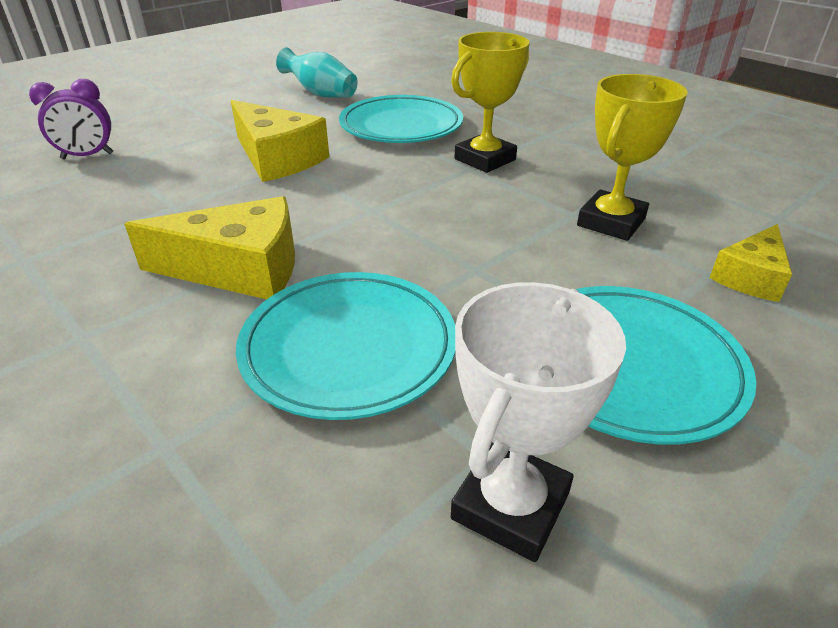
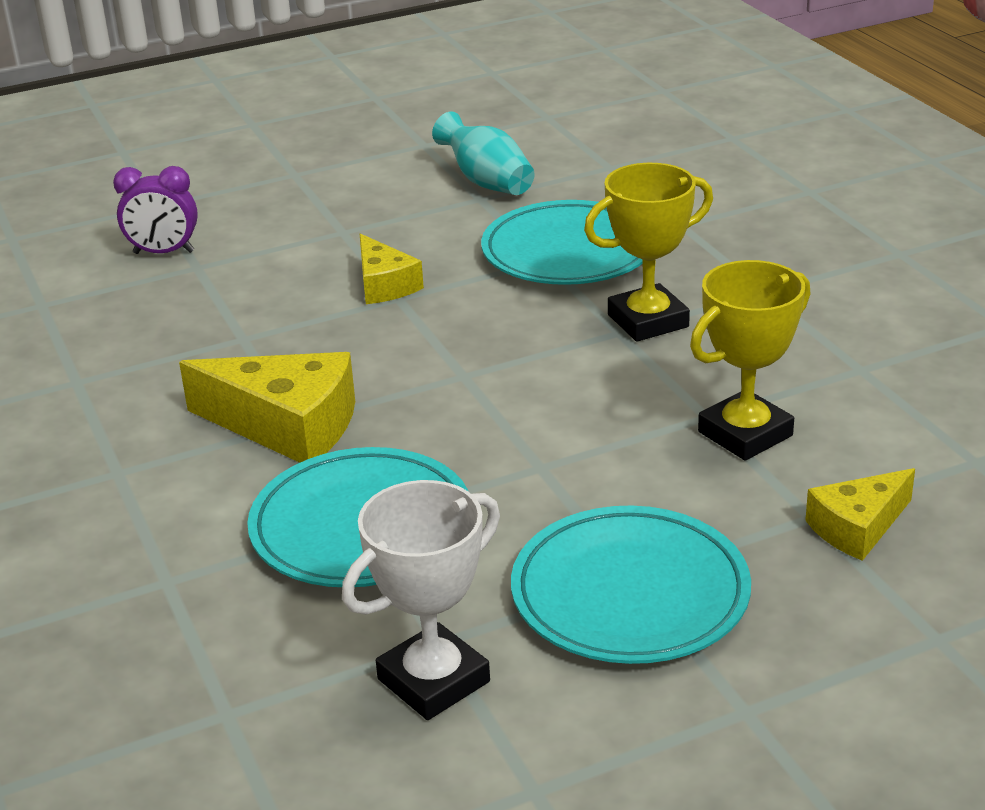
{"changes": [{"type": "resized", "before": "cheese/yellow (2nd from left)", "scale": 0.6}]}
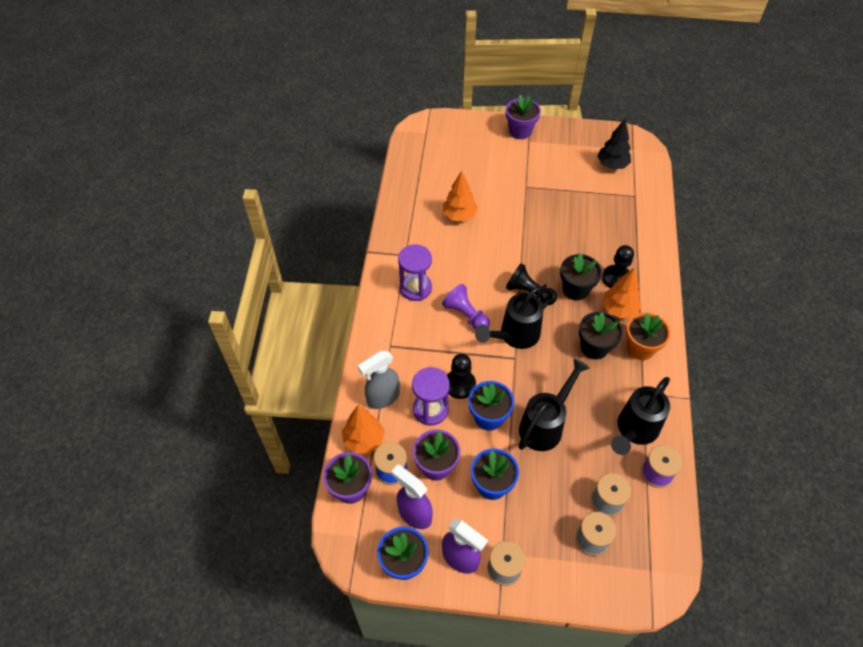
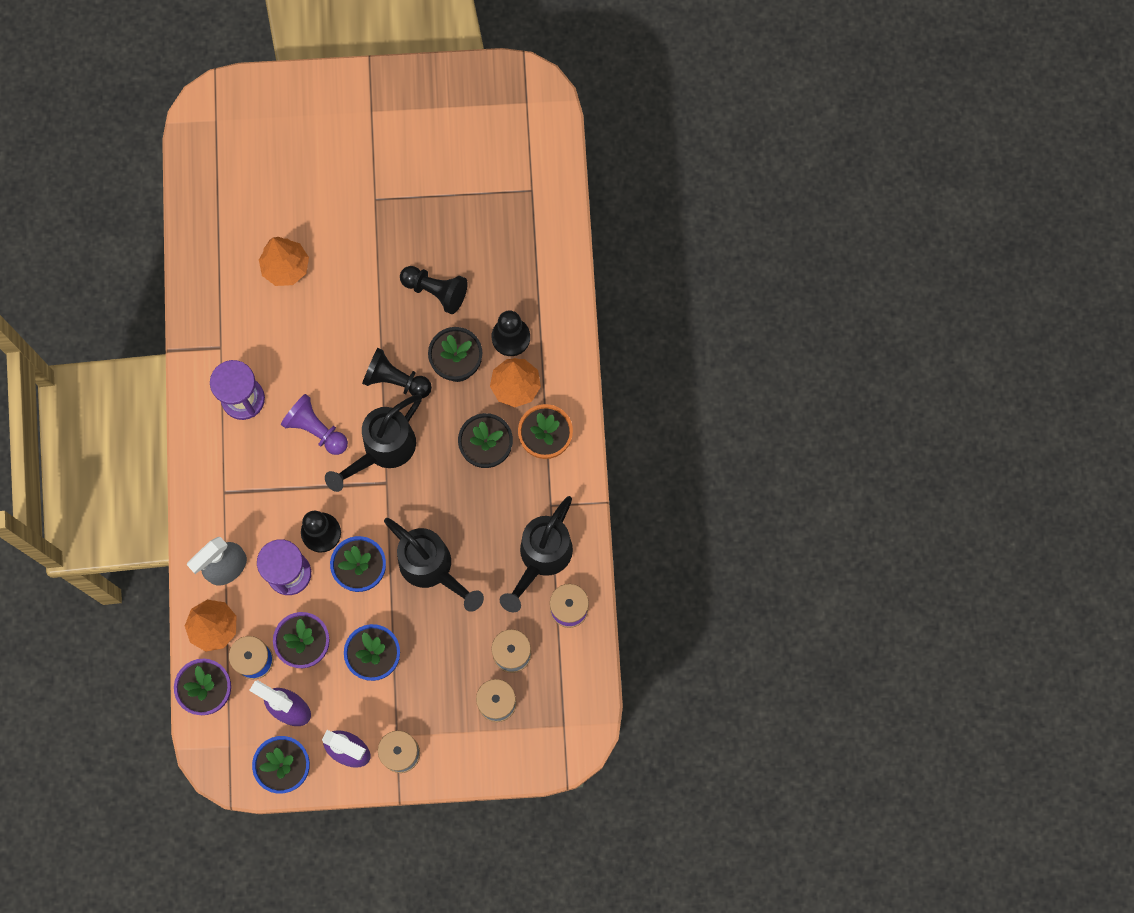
{"changes": [{"type": "turned", "before": "watering can/black (2nd from left)", "turn": 105}, {"type": "added", "after": "pawn/black (3rd from left)"}, {"type": "removed", "before": "flower pot/purple (3rd from left)"}, {"type": "removed", "before": "tree/black"}]}
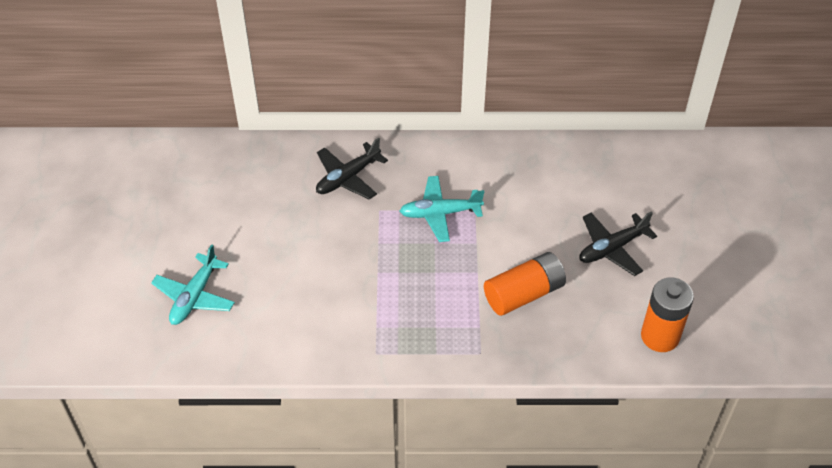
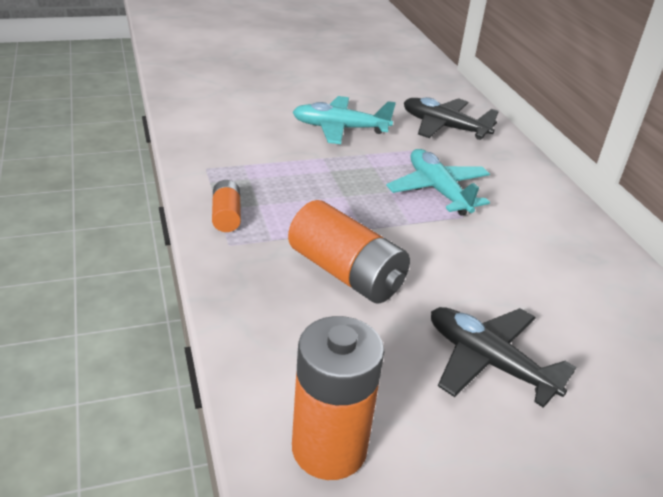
{"changes": [{"type": "added", "after": "battery/orange (1st from left)"}, {"type": "moved", "before": "plane/turquoise (1st from left)"}]}
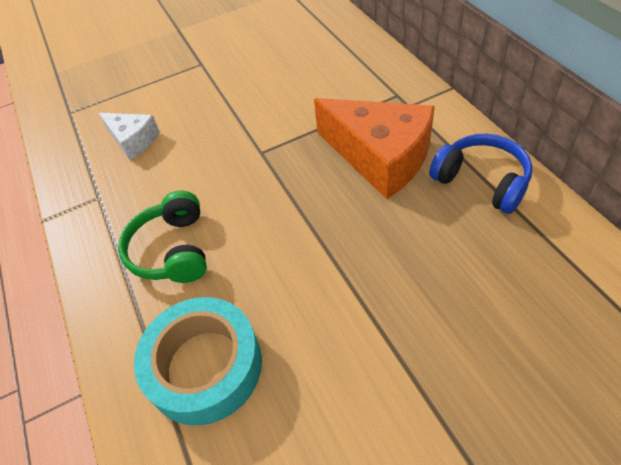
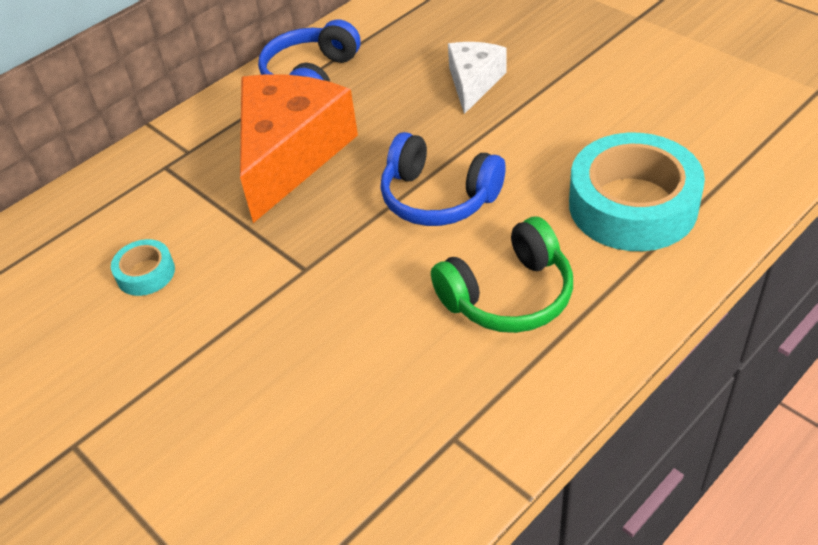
{"changes": [{"type": "added", "after": "tape/turquoise (1st from left)"}, {"type": "added", "after": "headphones/blue (2nd from left)"}, {"type": "moved", "before": "cheese/white"}]}
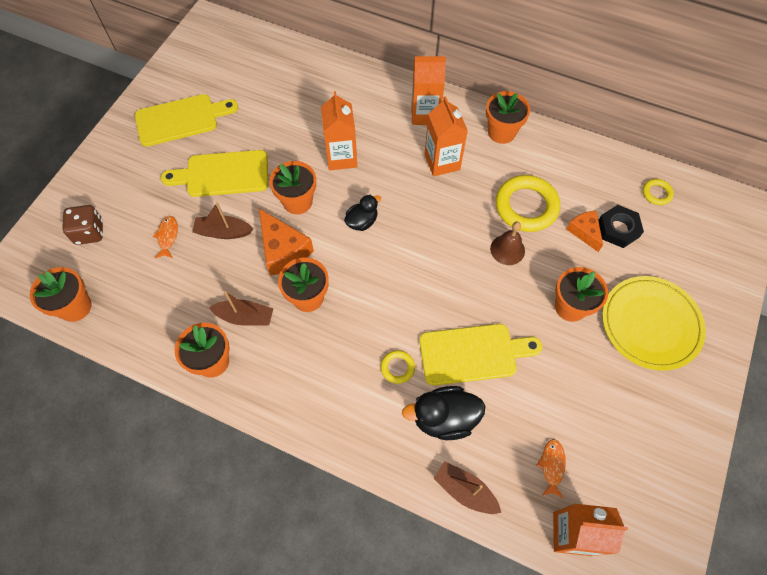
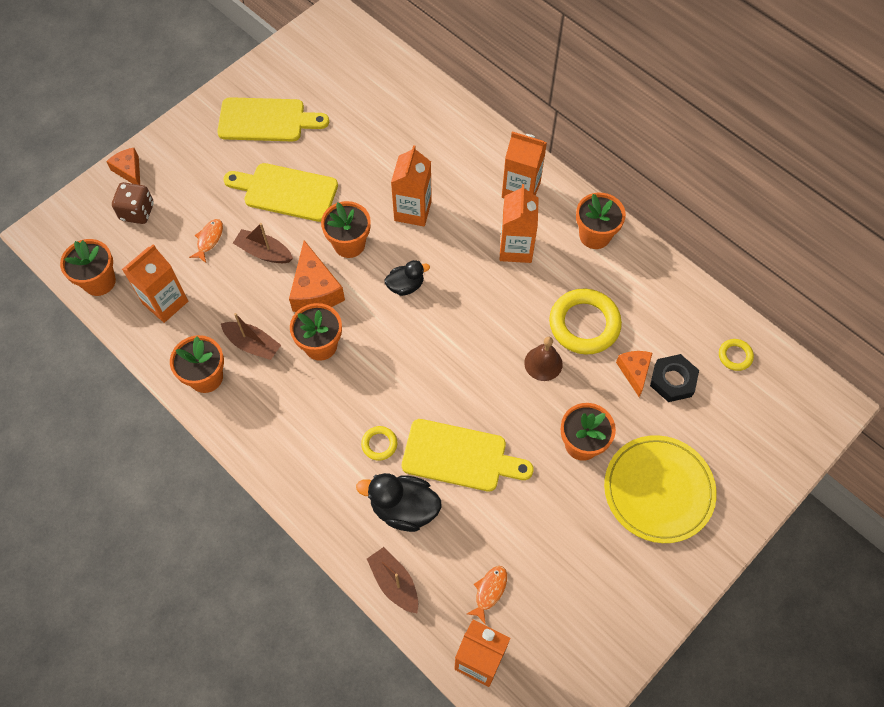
{"changes": [{"type": "added", "after": "cheese/orange (1st from left)"}, {"type": "added", "after": "carton/orange (1st from left)"}]}
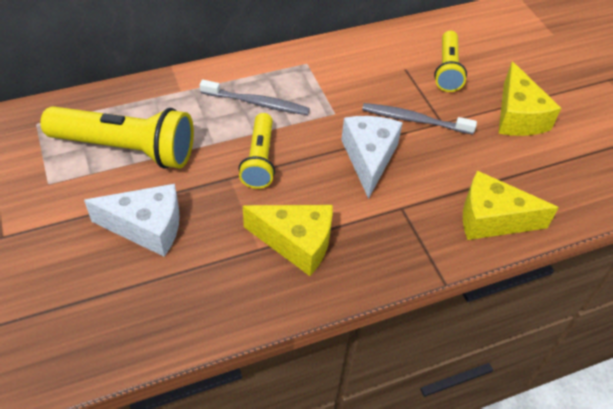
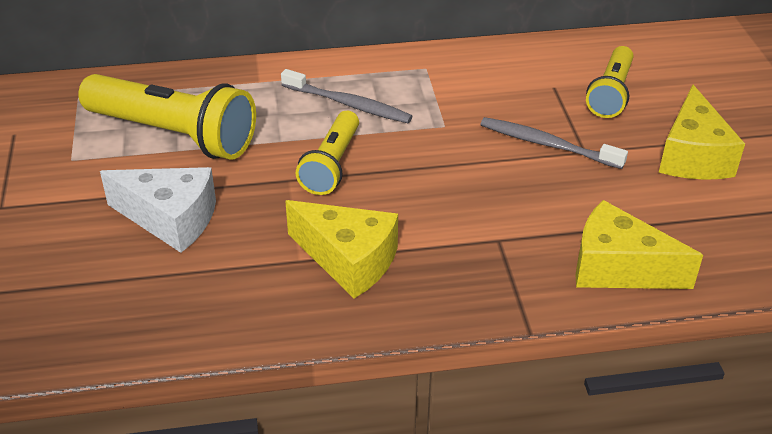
{"changes": [{"type": "removed", "before": "cheese/white (2nd from left)"}]}
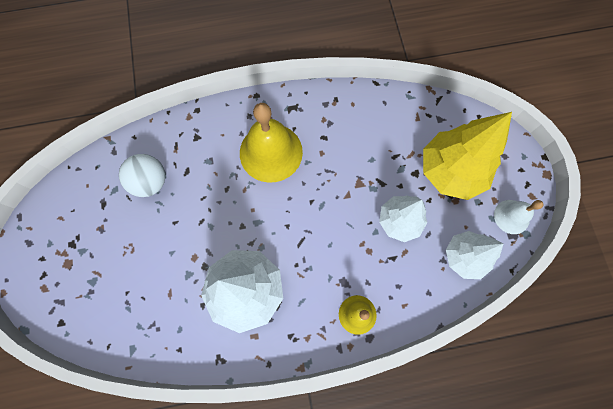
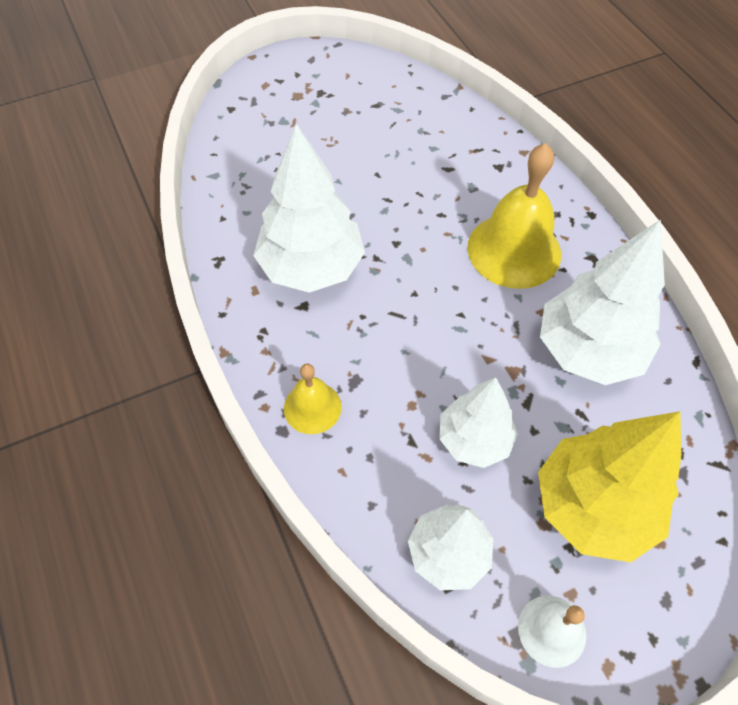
{"changes": [{"type": "added", "after": "tree/white (4th from left)"}, {"type": "removed", "before": "ball/white"}]}
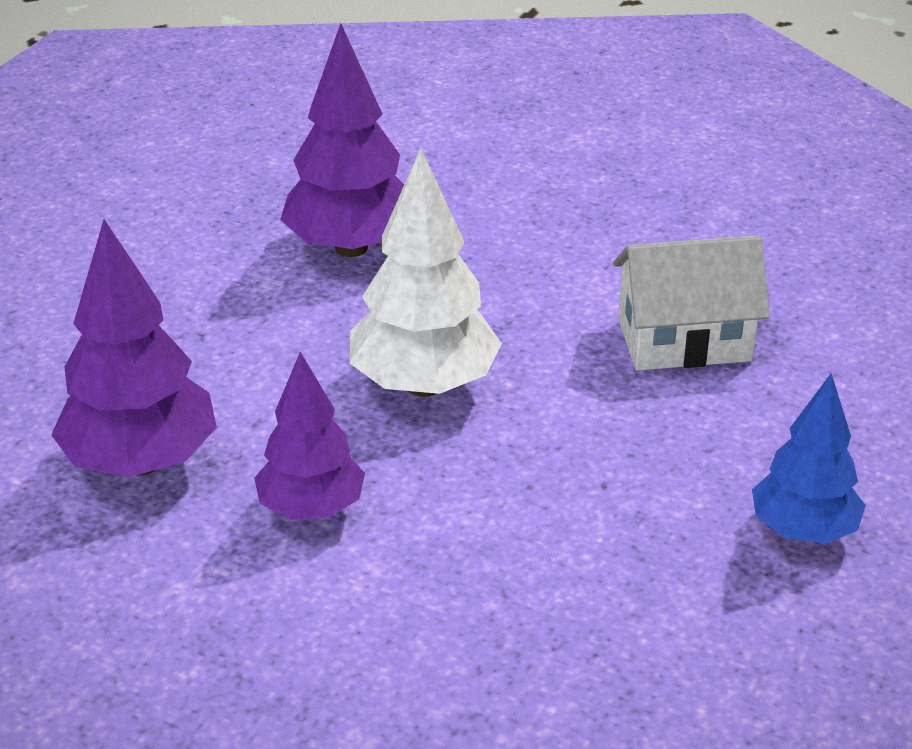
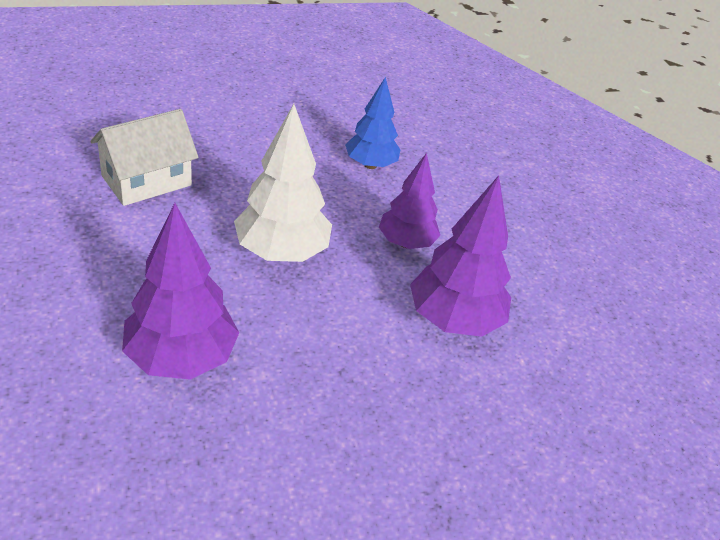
{"changes": [{"type": "turned", "before": "house/white", "turn": -75}, {"type": "moved", "before": "tree/blue"}]}
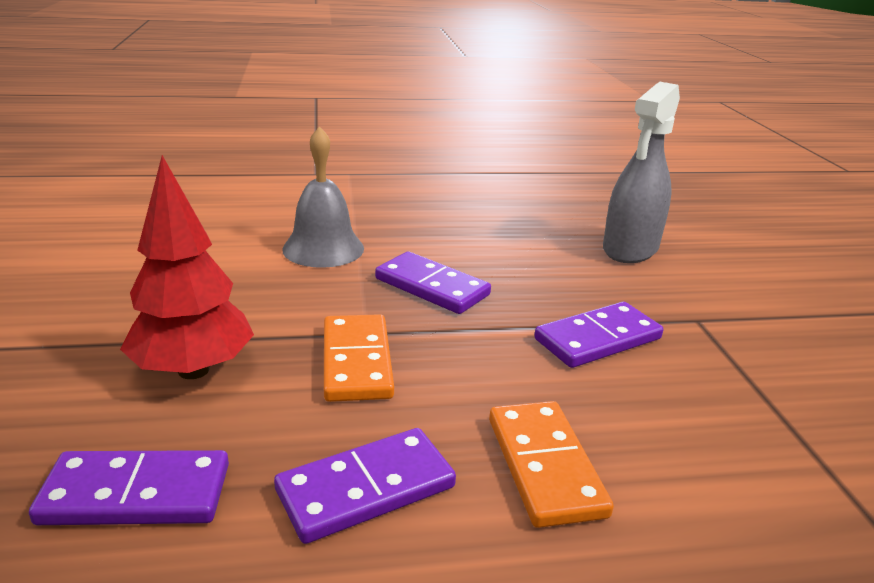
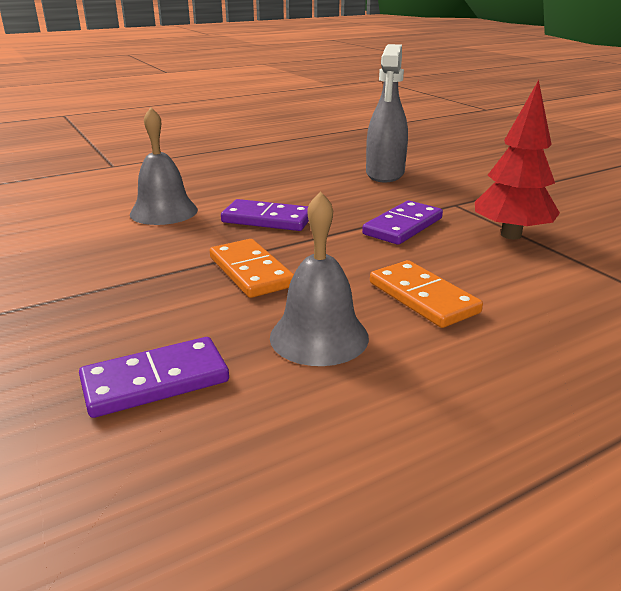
{"changes": [{"type": "replaced", "before": "domino/purple (2nd from left)", "after": "bell/grey (2nd from left)"}, {"type": "moved", "before": "tree/red"}]}
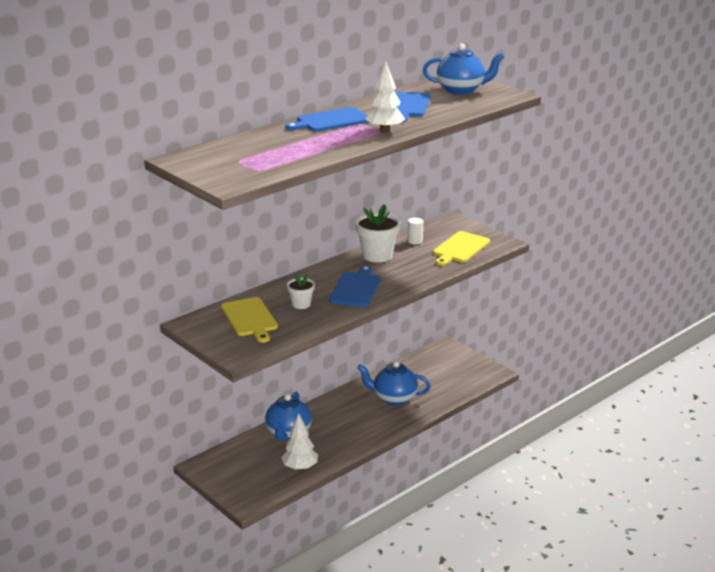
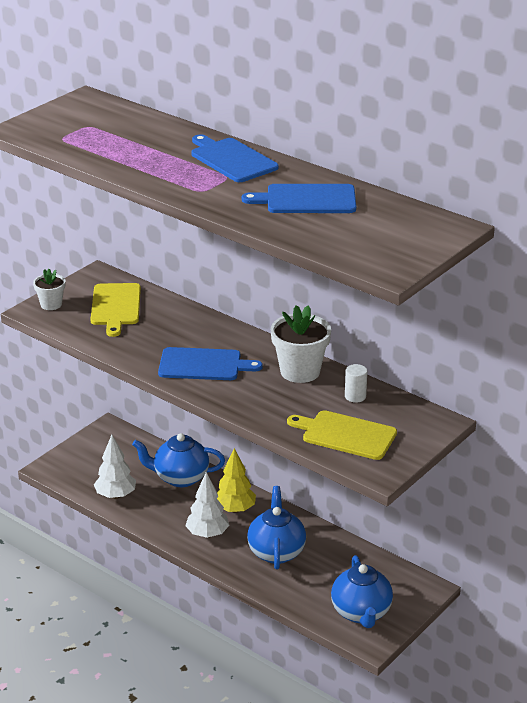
{"changes": [{"type": "moved", "before": "flower pot/white (1st from left)"}, {"type": "turned", "before": "cutting board/yellow (1st from left)", "turn": -60}, {"type": "moved", "before": "tree/white (2nd from left)"}, {"type": "added", "after": "tree/yellow"}, {"type": "moved", "before": "teapot/blue (3rd from left)"}]}
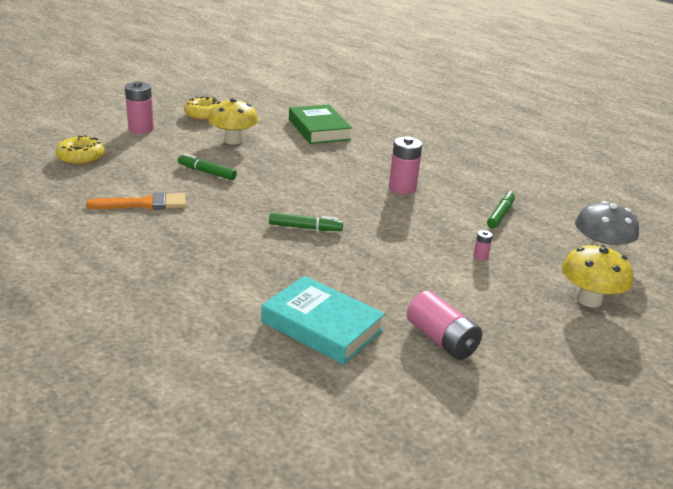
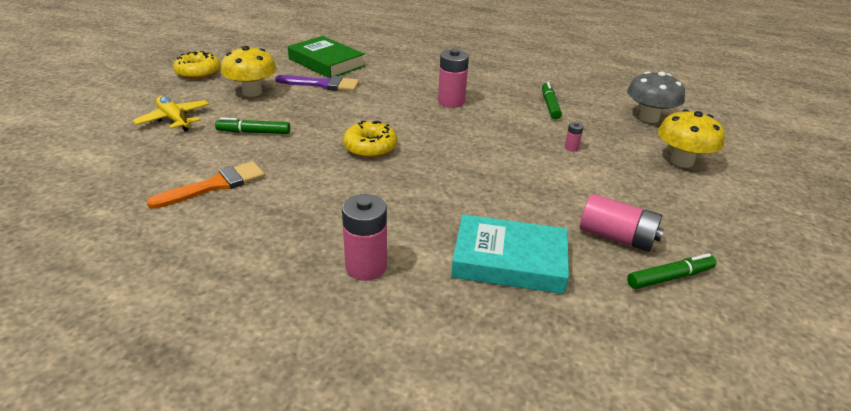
{"changes": [{"type": "added", "after": "plane/yellow"}, {"type": "added", "after": "brush/purple"}, {"type": "moved", "before": "battery/pink (1st from left)"}, {"type": "moved", "before": "donut/yellow (1st from left in the first image)", "after": "donut/yellow (2nd from left)"}, {"type": "moved", "before": "marker/green (2nd from left in the first image)", "after": "marker/green (3rd from left)"}]}
